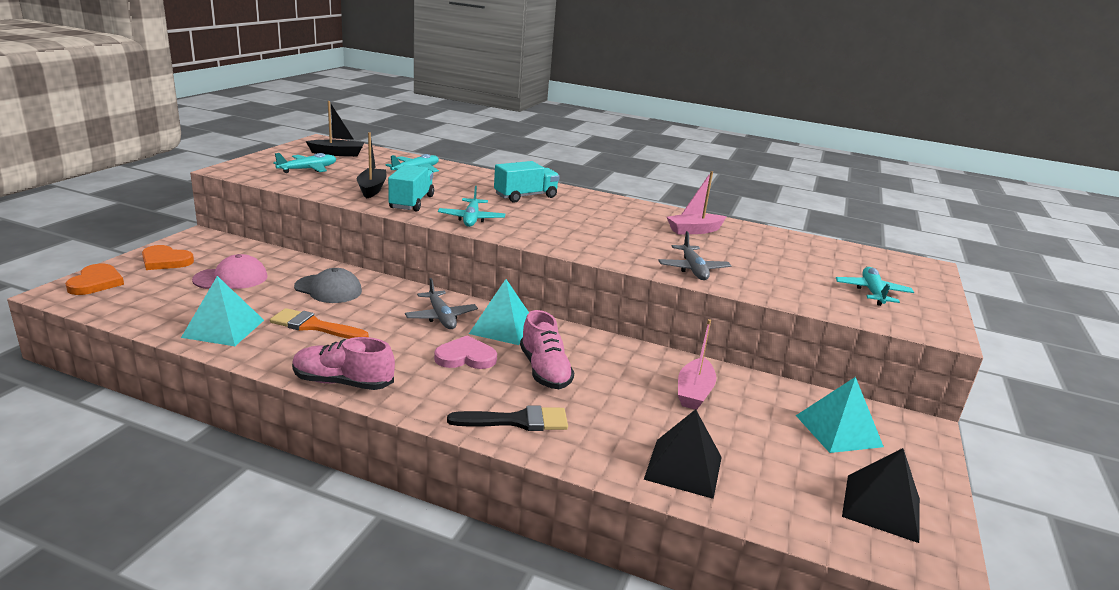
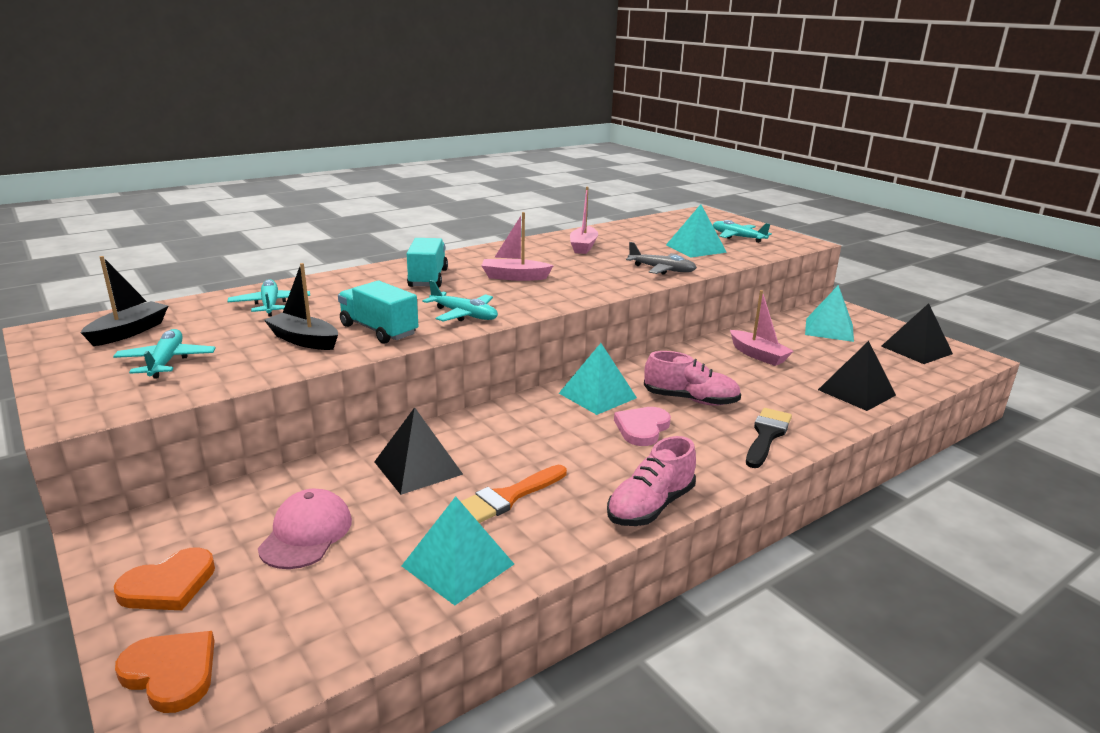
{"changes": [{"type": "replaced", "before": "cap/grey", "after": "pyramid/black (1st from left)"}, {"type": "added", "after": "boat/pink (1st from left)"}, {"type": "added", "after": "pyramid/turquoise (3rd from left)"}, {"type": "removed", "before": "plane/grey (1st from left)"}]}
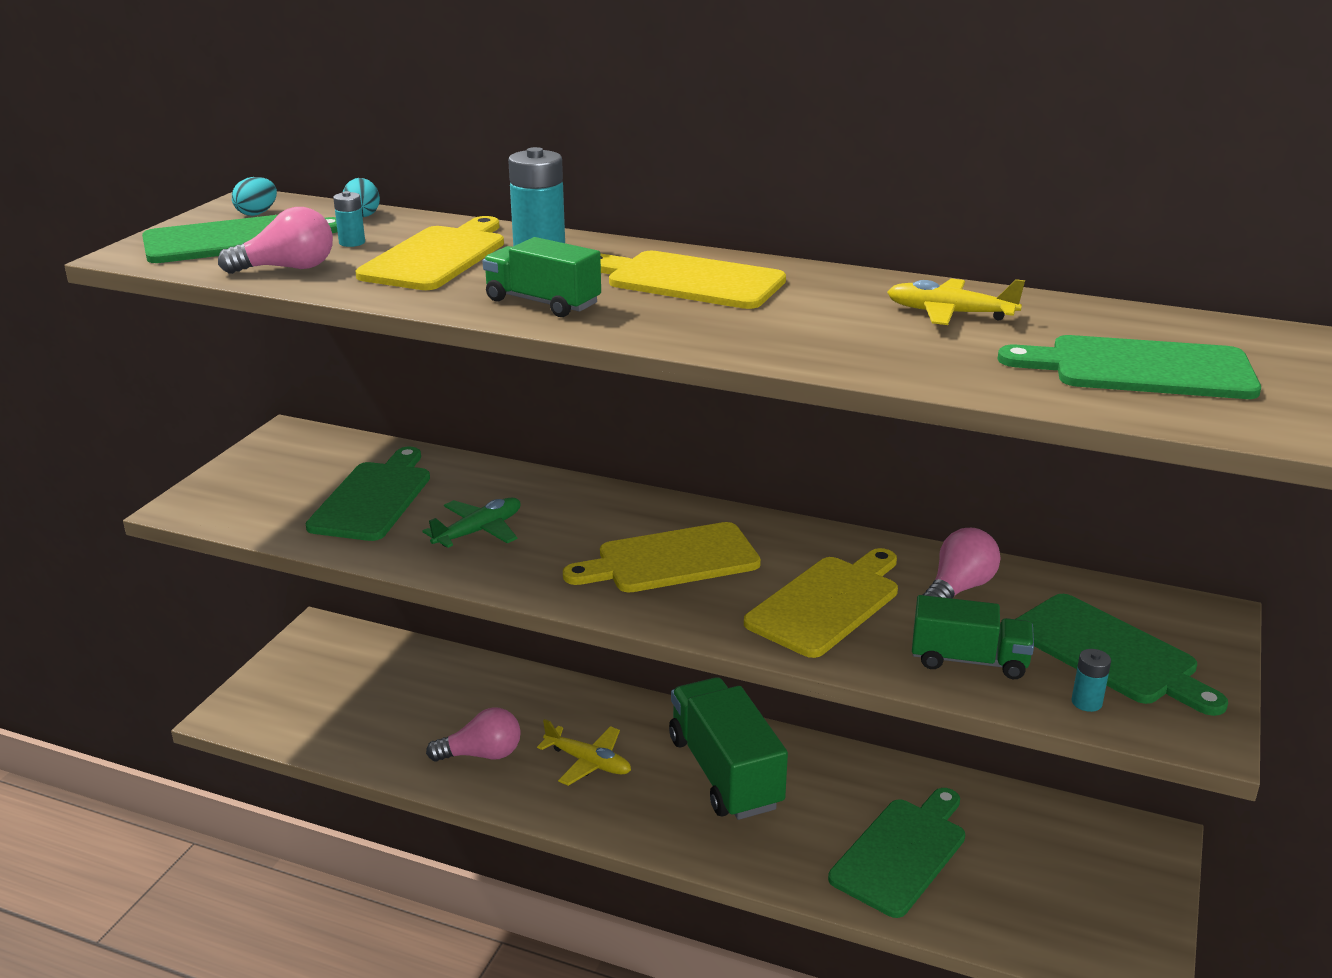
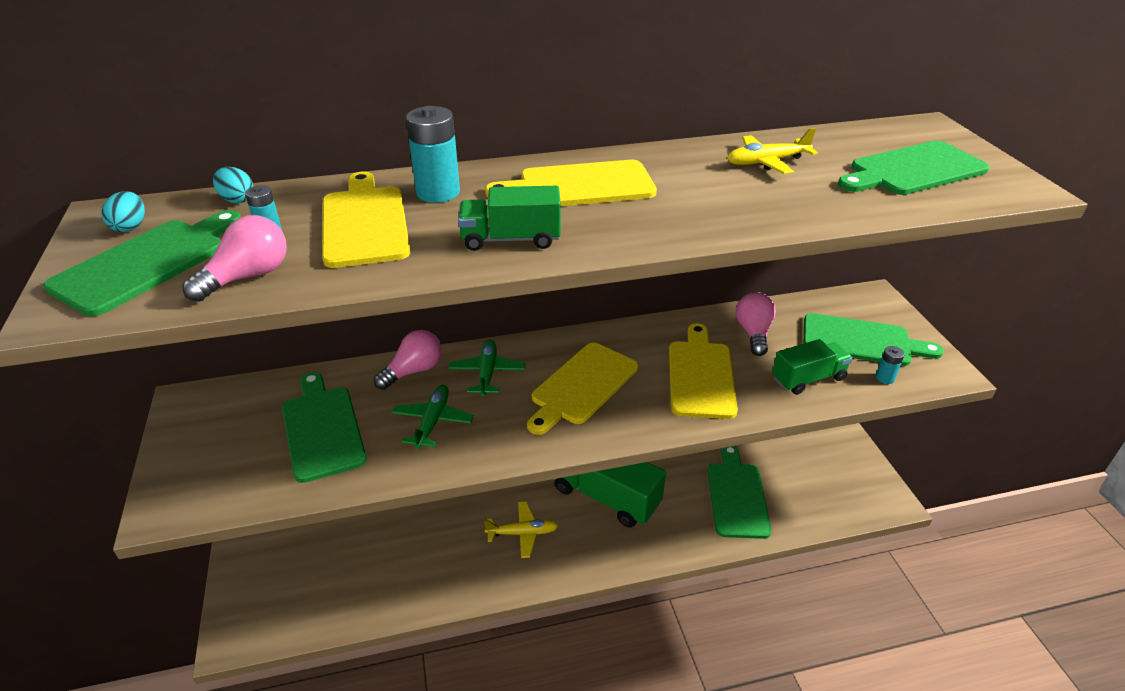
{"changes": [{"type": "moved", "before": "light bulb/pink (2nd from left)"}, {"type": "added", "after": "plane/green (2nd from left)"}]}
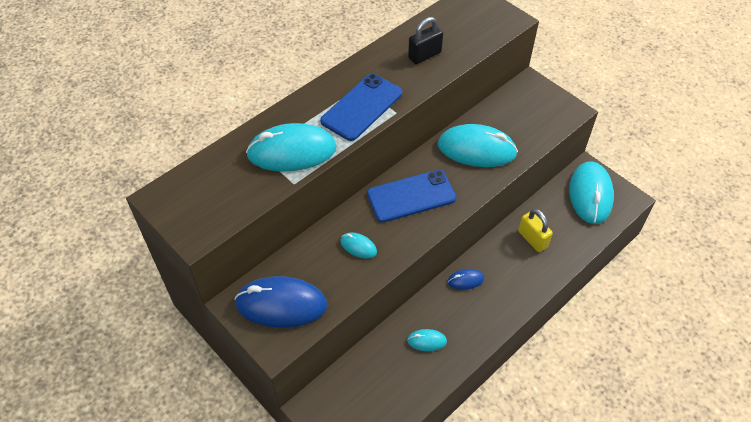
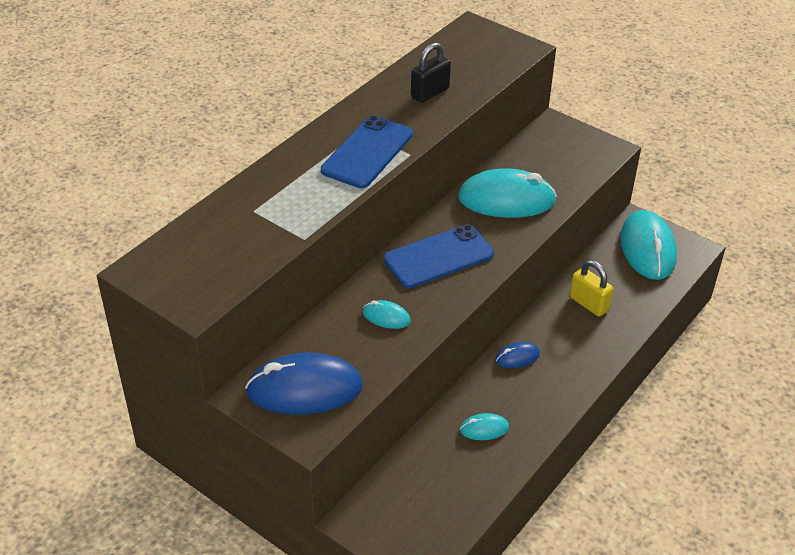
{"changes": [{"type": "removed", "before": "mouse/turquoise (1st from left)"}]}
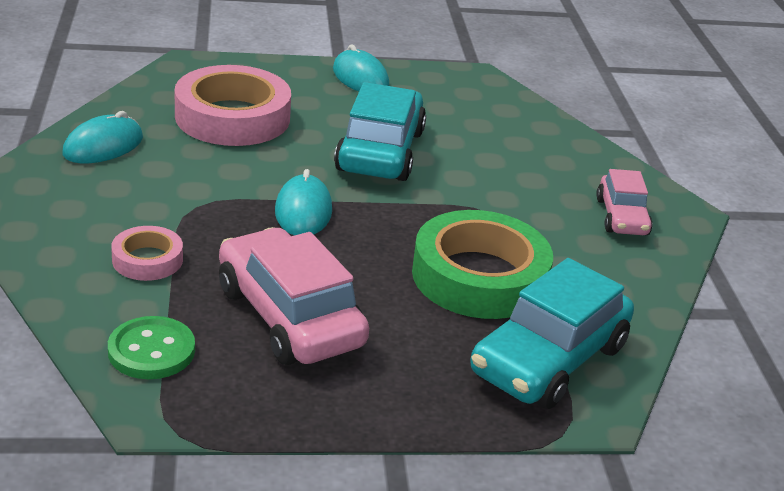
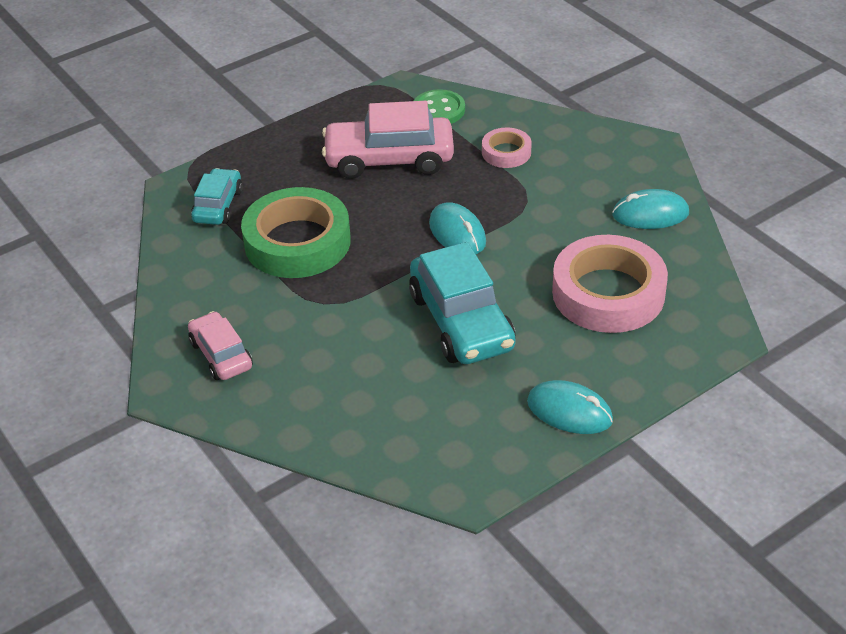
{"changes": [{"type": "resized", "before": "car/turquoise (2nd from left in the first image)", "scale": 0.58}, {"type": "turned", "before": "car/pink (1st from left in the first image)", "turn": 150}, {"type": "turned", "before": "mouse/turquoise (1st from left in the first image)", "turn": 75}]}
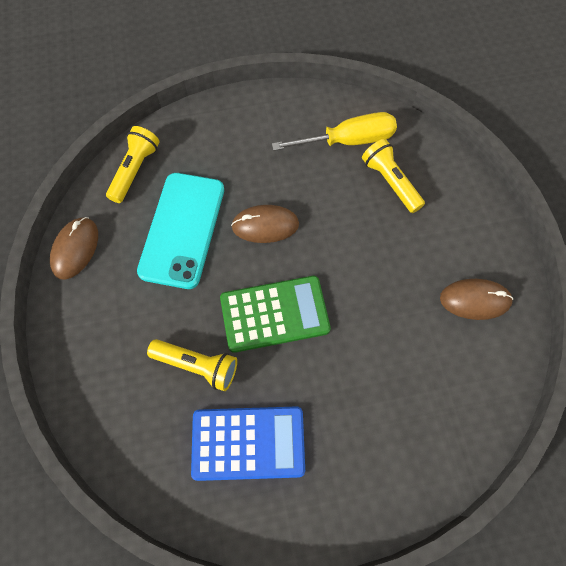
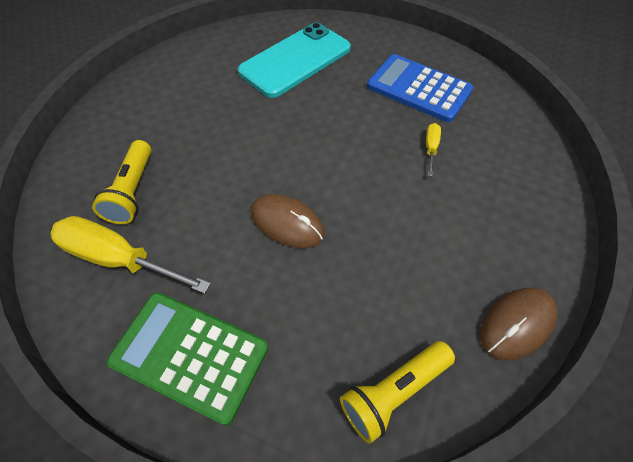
{"changes": [{"type": "moved", "before": "calculator/green"}, {"type": "moved", "before": "phone/turquoise"}, {"type": "replaced", "before": "flashlight/yellow (2nd from left)", "after": "screwdriver/yellow (2nd from left)"}, {"type": "removed", "before": "mouse/brown (3rd from left)"}]}
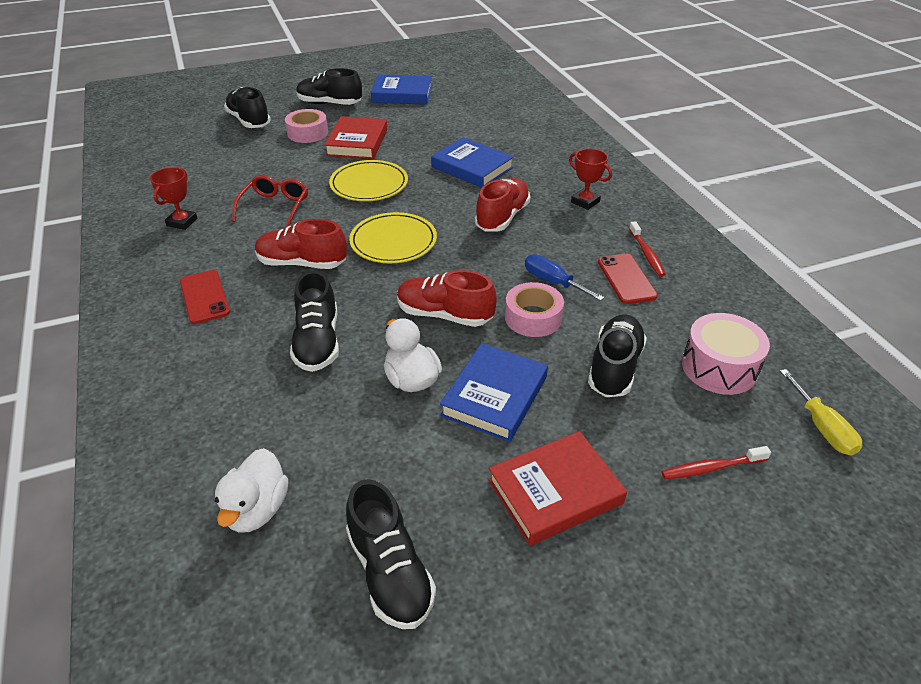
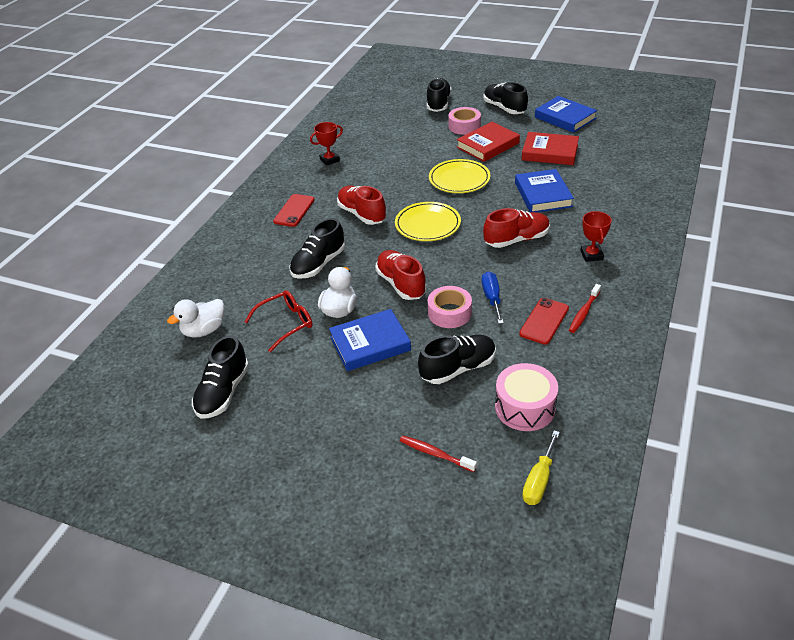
{"changes": [{"type": "moved", "before": "glasses/red"}, {"type": "moved", "before": "book/red (2nd from left)"}]}
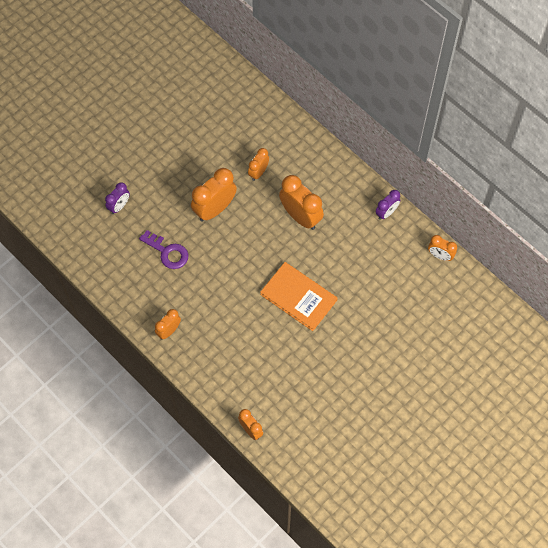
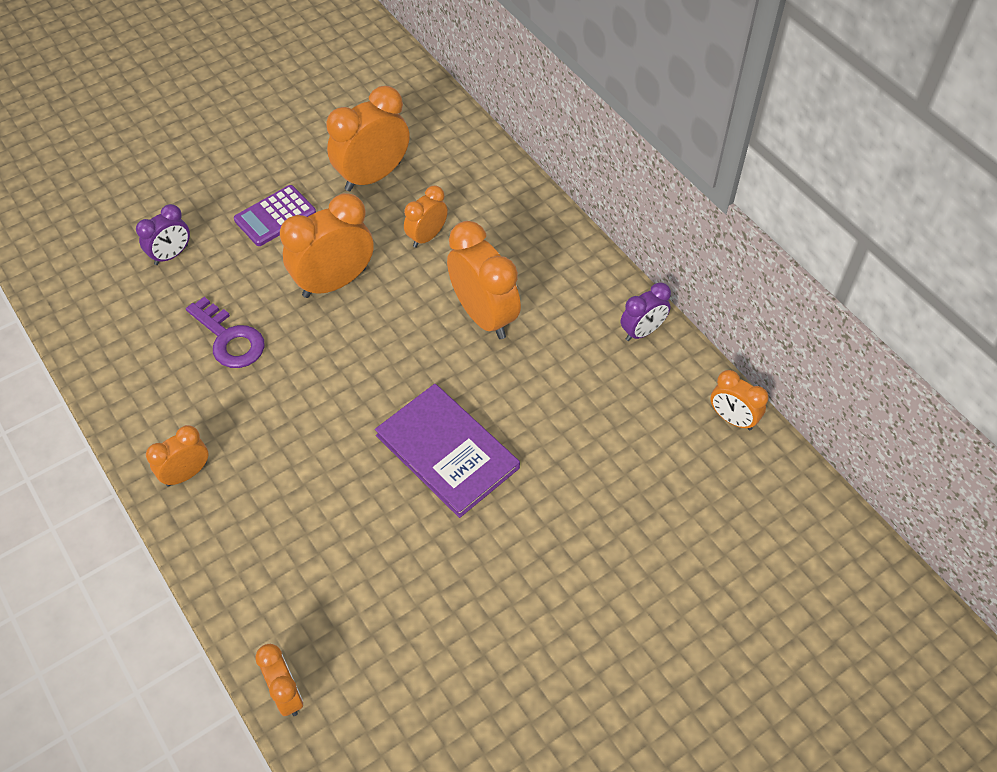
{"changes": [{"type": "added", "after": "calculator/purple"}, {"type": "added", "after": "clock/orange (4th from left)"}, {"type": "recoloured", "before": "book/orange", "after": "book/purple"}]}
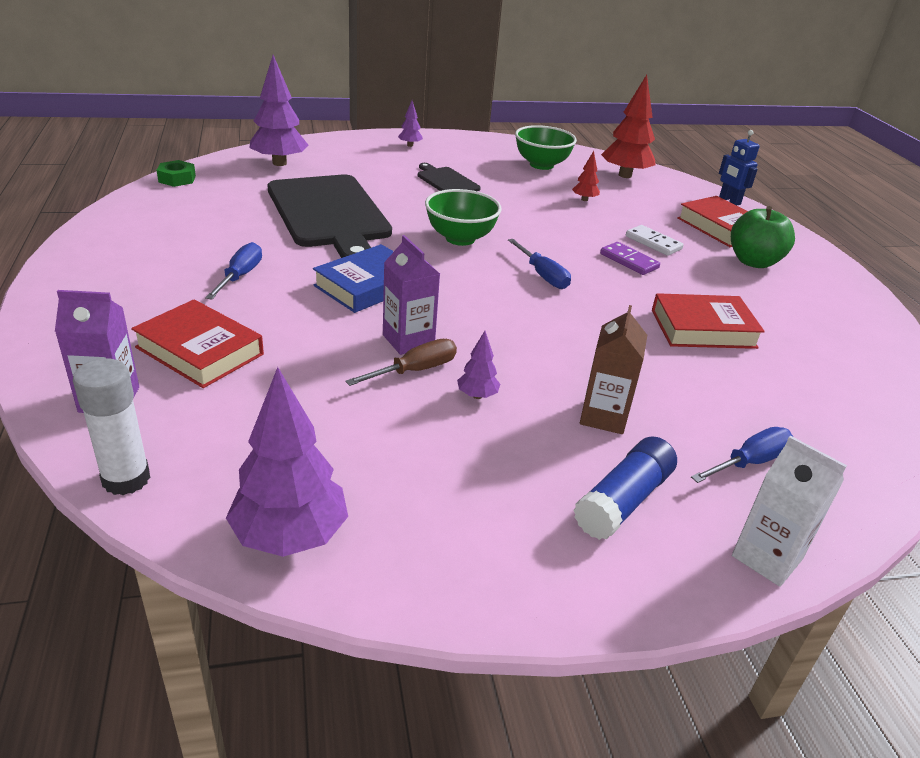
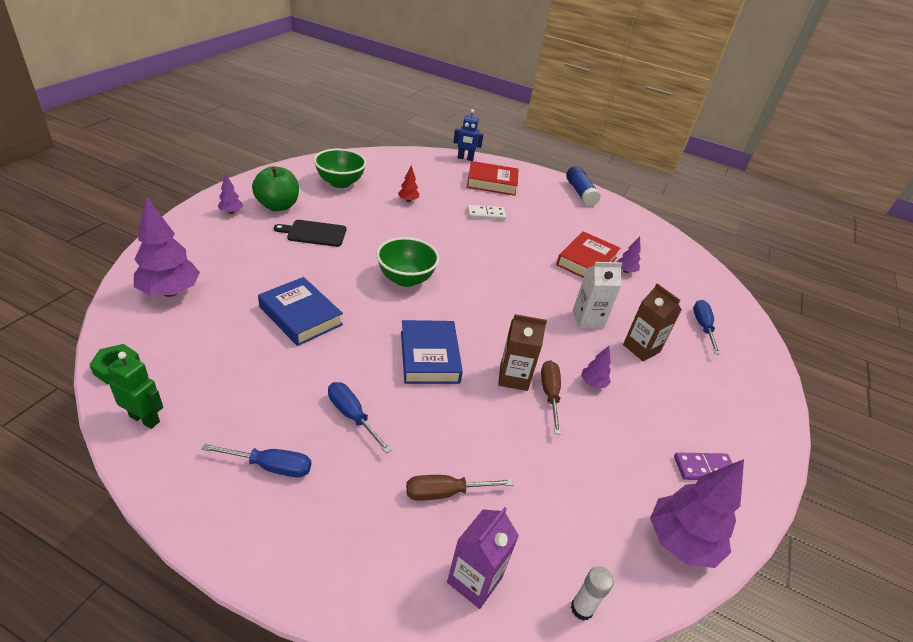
{"changes": [{"type": "added", "after": "robot/green"}, {"type": "moved", "before": "screwdriver/blue (2nd from left in the first image)", "after": "screwdriver/blue (1st from left)"}, {"type": "moved", "before": "apple/green"}, {"type": "replaced", "before": "cutting board/black (1st from left)", "after": "book/blue (1st from left)"}, {"type": "replaced", "before": "book/red (1st from left)", "after": "screwdriver/brown (1st from left)"}, {"type": "recoloured", "before": "carton/purple (2nd from left)", "after": "carton/brown (1st from left)"}, {"type": "moved", "before": "glue stick/blue"}, {"type": "resized", "before": "glue stick/white", "scale": 0.64}, {"type": "moved", "before": "carton/white"}, {"type": "added", "after": "tree/purple (4th from left)"}, {"type": "moved", "before": "domino/purple"}, {"type": "removed", "before": "tree/red (2nd from left)"}]}
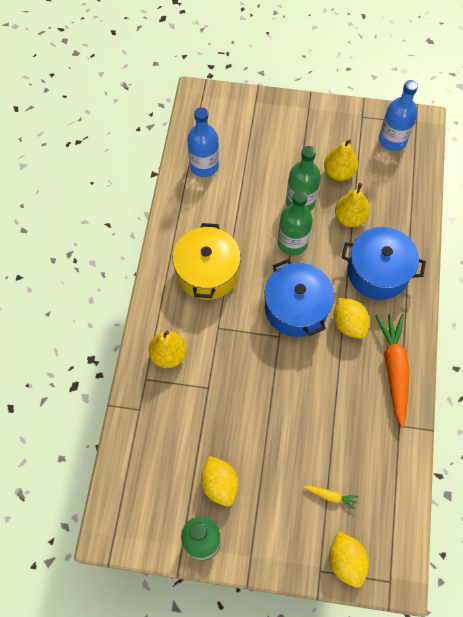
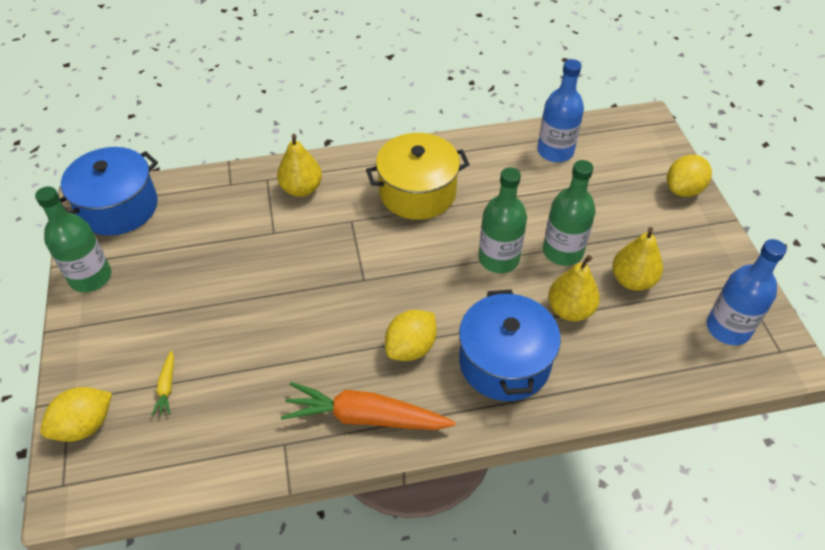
{"changes": [{"type": "moved", "before": "pot/blue (1st from left)"}, {"type": "turned", "before": "carrot/orange", "turn": -150}, {"type": "moved", "before": "lemon/yellow (1st from left in the first image)", "after": "lemon/yellow (3rd from left)"}]}
